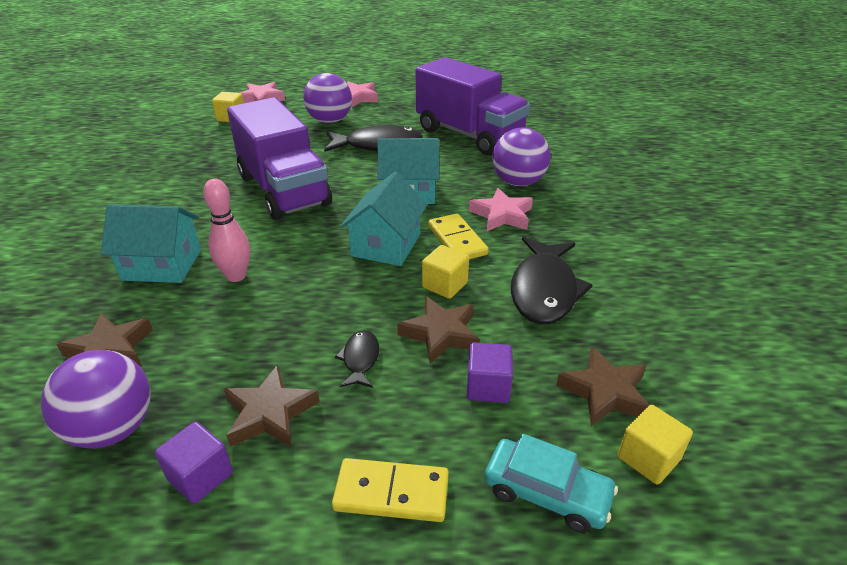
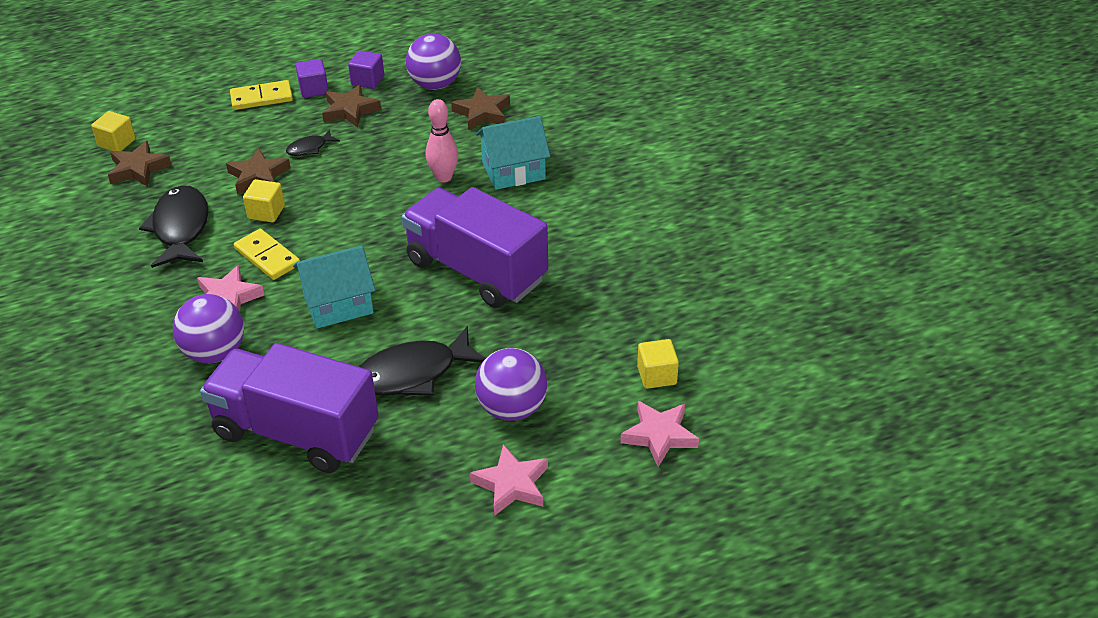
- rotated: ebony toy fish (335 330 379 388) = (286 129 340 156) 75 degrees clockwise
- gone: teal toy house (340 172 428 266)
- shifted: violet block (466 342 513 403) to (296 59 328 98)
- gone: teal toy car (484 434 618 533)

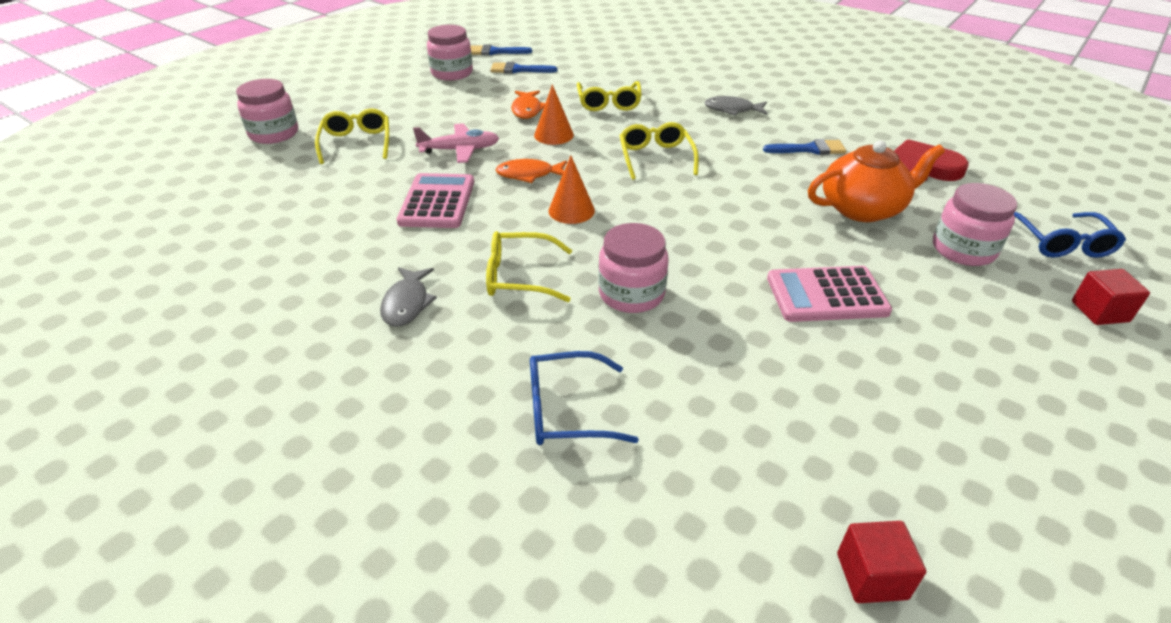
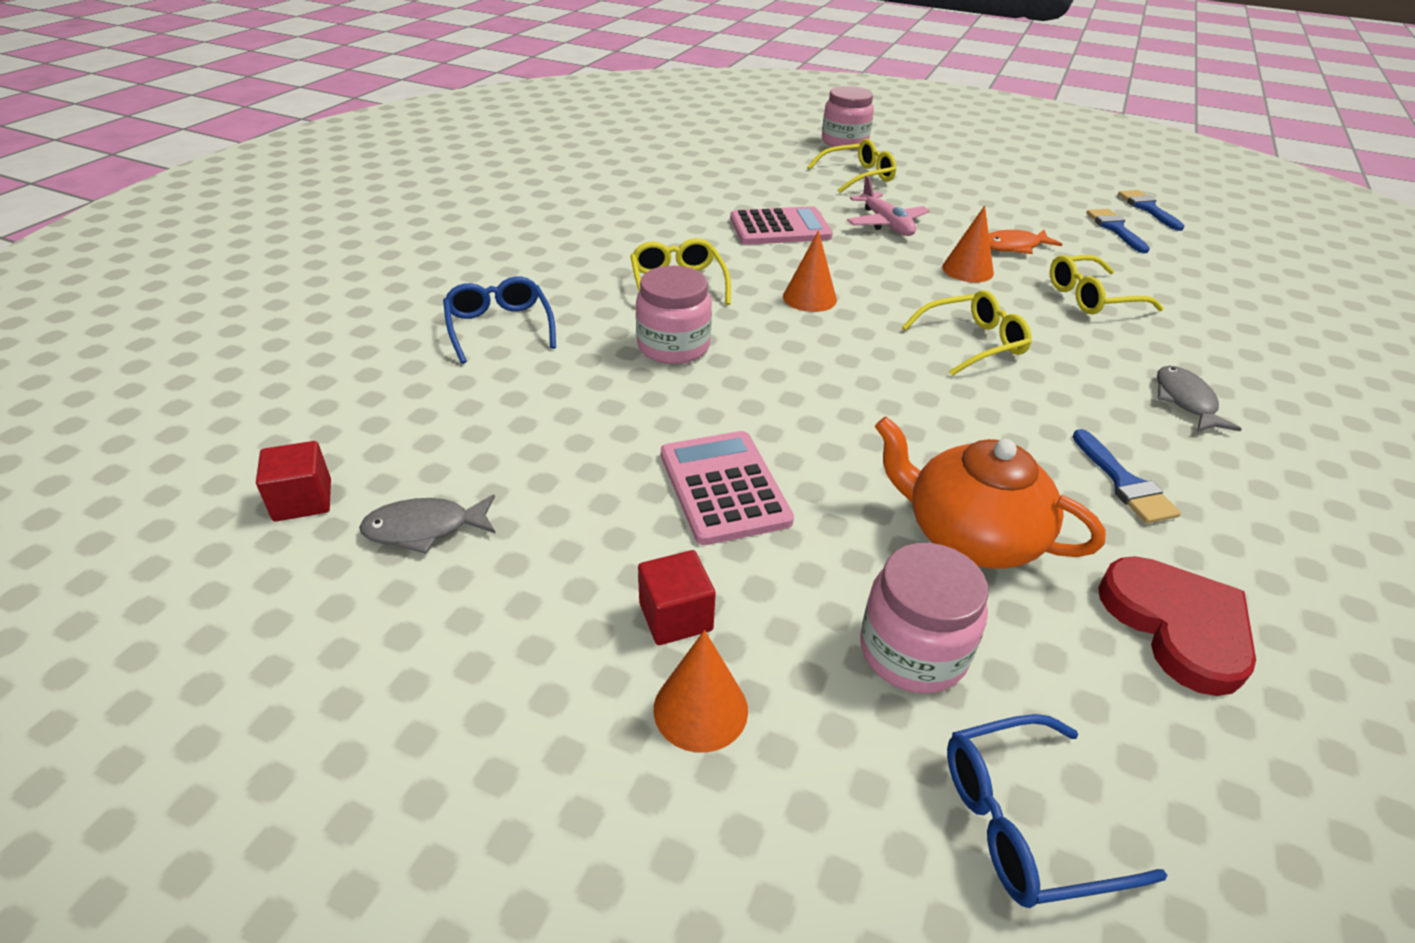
- shifted: gray toy fish (380 267 437 327) to (359 494 496 554)
- gone: pink jar (427 25 473 81)
- gone: orange toy fish (496 159 567 183)
- rotated: orange tea pot (808 140 945 222) = (875 416 1106 569) 150 degrees clockwise
- shifted: crimson block (1072 269 1150 325) to (638 550 716 645)
- new: orange cone shape (654 630 748 753)

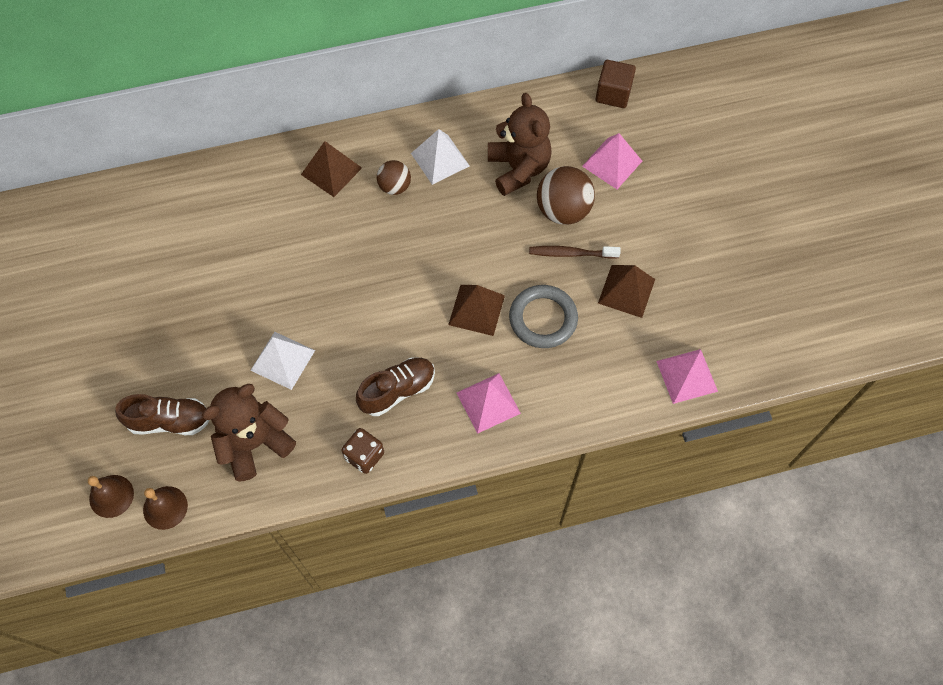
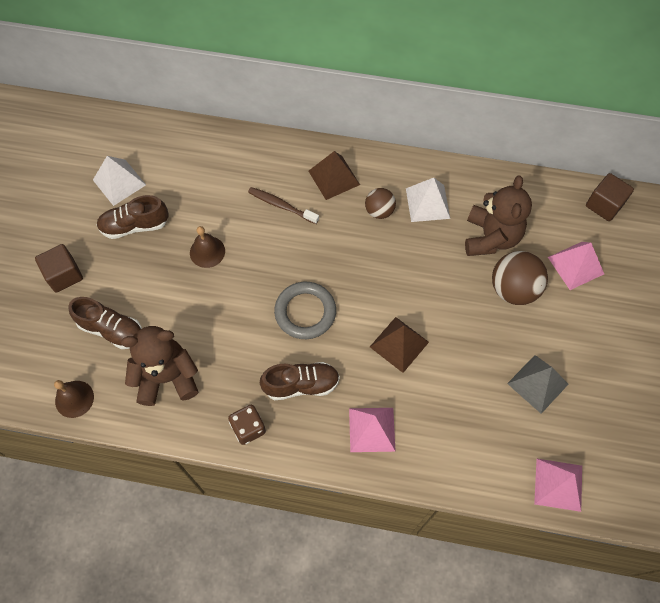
- shifted: dark brown hand bell (88 475 134 518) to (190 226 225 268)
- shifted: snow-white solid pyramid (250 332 315 390) to (93 156 146 206)
- shifted: gray torus (509 285 578 348) to (274 282 336 339)
- shifted: dark brown toothbrush (529 246 621 259) to (248 187 319 224)
- repainted: dark brown solid pyramid (598 265 655 318) to gray solid pyramid (507 355 569 414)
- new: dark brown block (35 244 83 293)
- new: dark brown shoe (97 195 169 239)

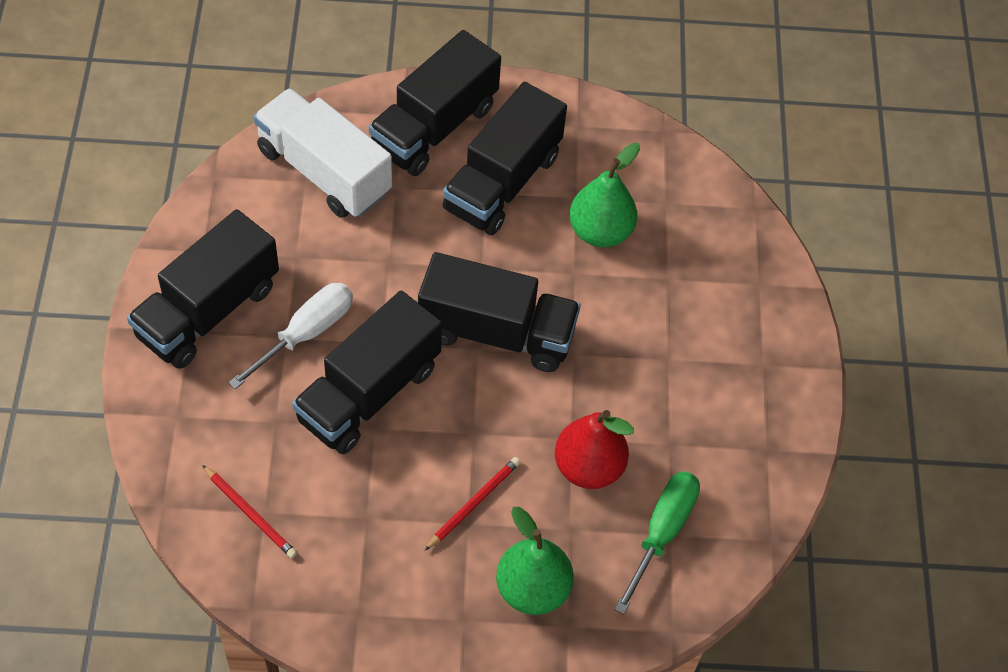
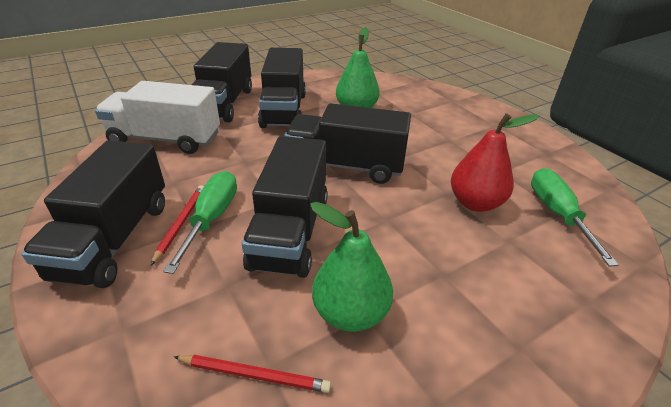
- repainted: snow-white hand screwdriver (228 283 353 389) to green hand screwdriver (163 171 237 274)
- rotated: ebony lorry (418 252 581 372) = (284 103 411 184) 150 degrees counterclockwise
- shifted: crimson pencil (424 457 520 551) to (151 185 204 265)
- shifted: green toy pear (496 507 574 615) to (310 202 393 332)

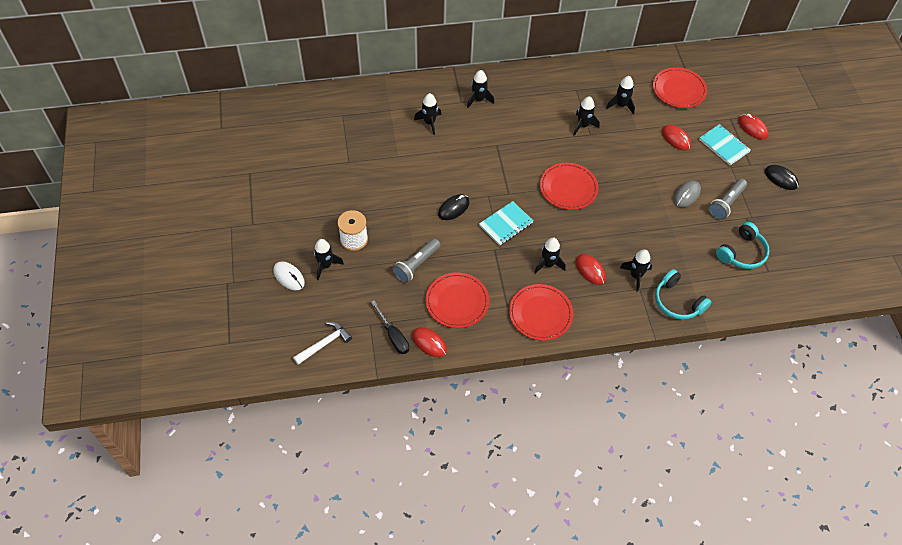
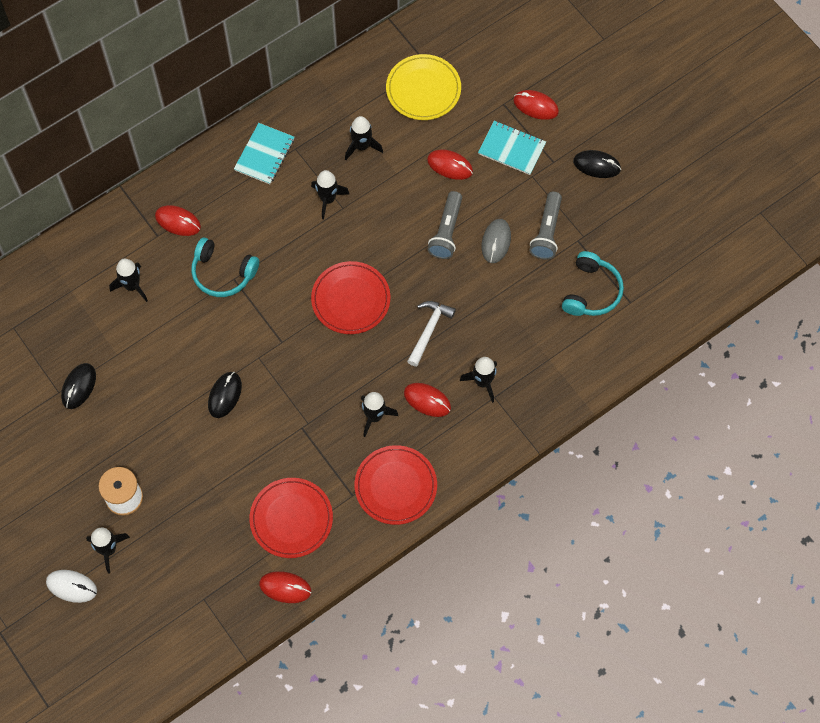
- shifted: snow-white hammer (293 322 352 365) to (407 301 456 367)
- gone: ebony hand screwdriver (371 300 409 354)
- shifted: gray pocket torch (392 238 441 283) to (427 191 462 259)
- swapped: ebony rocket (467 70 494 108) to crimson computer mouse (155 205 201 236)
- shifted: teal exercise book (479 201 533 246) to (234 123 294 184)
- repainted: crimson dinner plate (653 67 707 108) to golden dinner plate (386 54 461 120)
- shifted: teal headphones (655 269 711 320) to (191 237 259 297)
- new: ebony computer mouse (61 363 96 409)

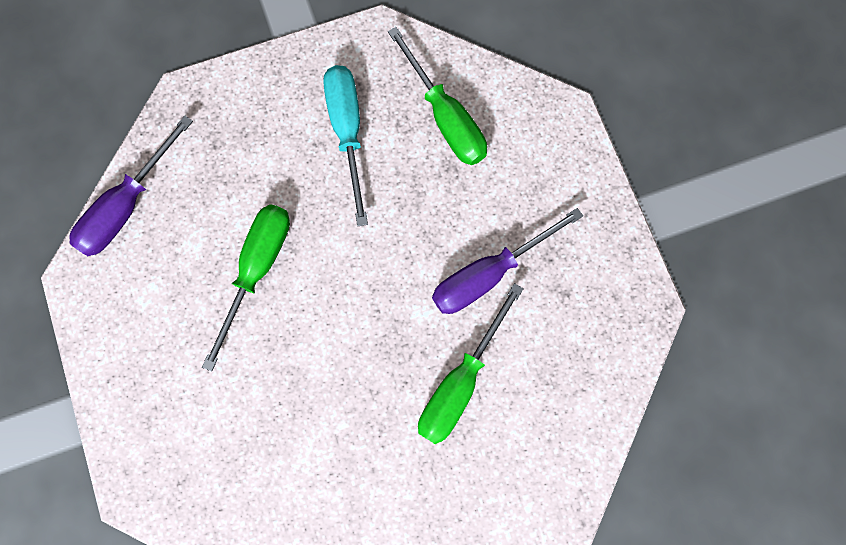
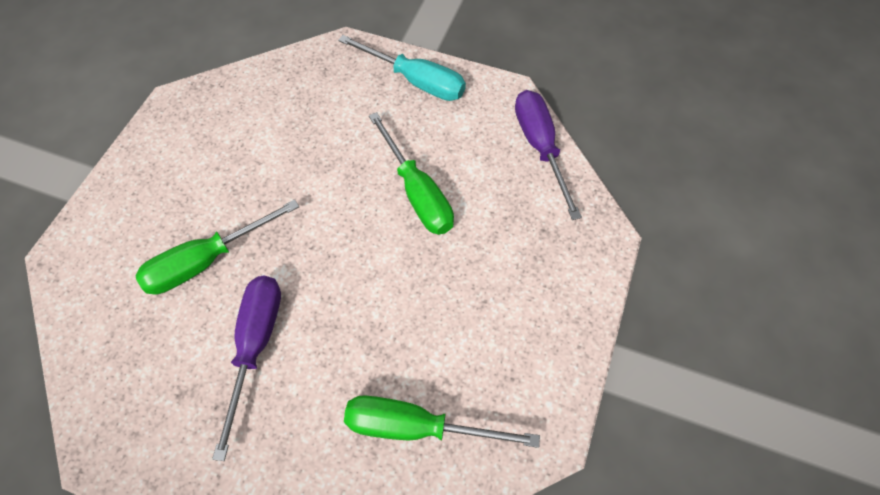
- shifted: teal hand screwdriver (323 65 368 226) to (338 35 466 101)
- rotated: green hand screwdriver (418 283 524 444) = (135 199 299 295) 105 degrees counterclockwise

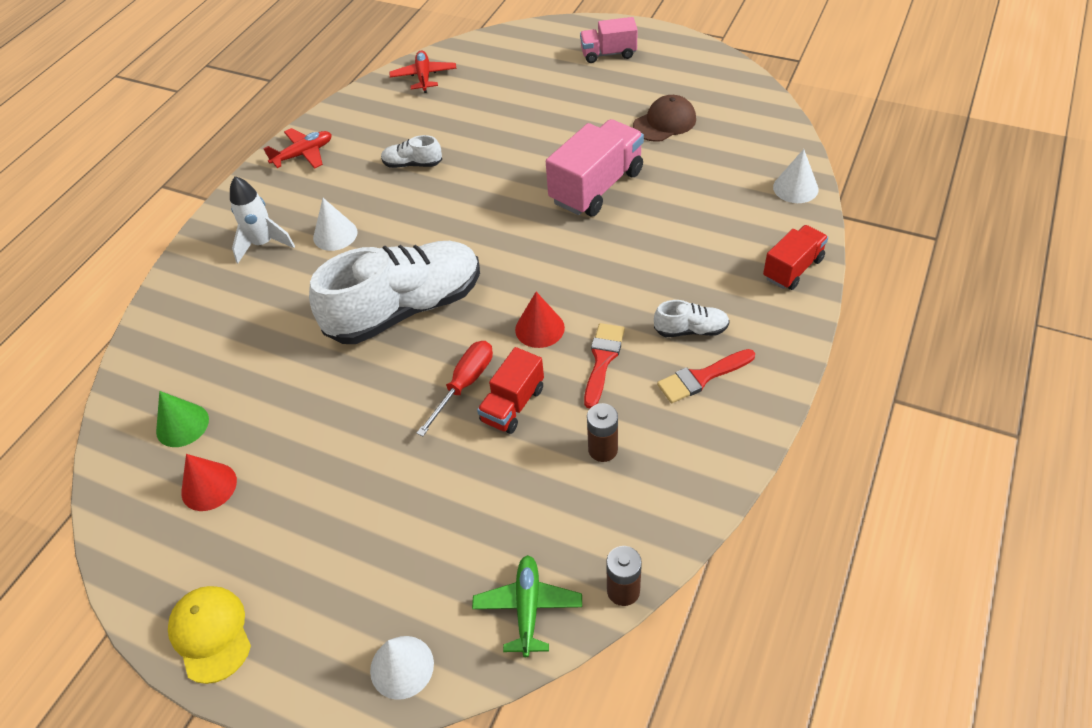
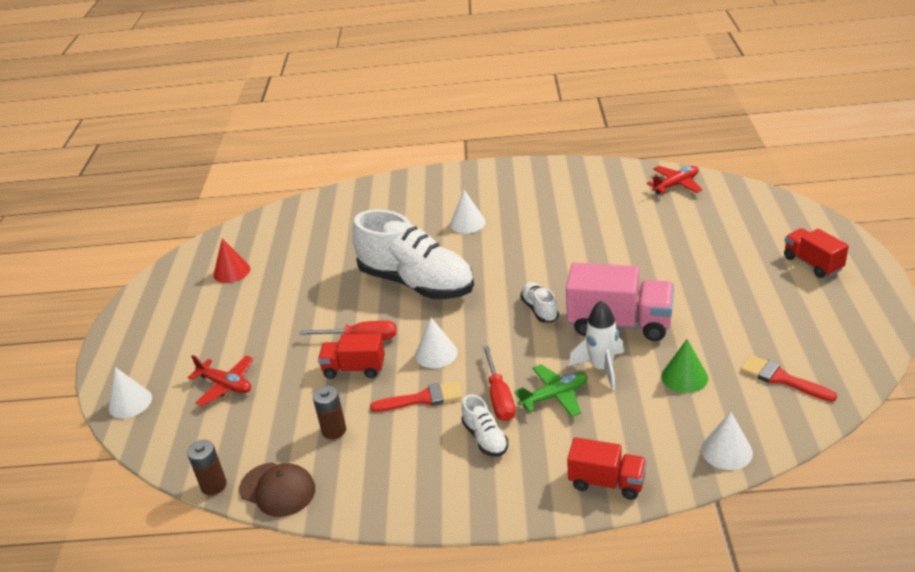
- shifted: green cone shape (156 391 209 447) to (661 339 708 393)
- gone: golden peaked cap (168 586 251 684)
- shifted: snow-white rocket (230 176 295 263) to (569 300 624 391)
- shifted: crimson toy plane (263 128 332 169) to (188 355 253 406)
- shifted: snow-white shoe (381 135 442 168) to (520 282 559 323)
- shifted: green toy plane (472 555 582 657) to (514 364 588 417)
- repainted: crimson cone shape (515 292 565 348) to snow-white cone shape (415 318 458 368)
- repainted: pink lorry (580 17 638 63) to crimson lorry (784 228 849 278)
- shifted: dark brown peaked cap (633 95 696 142) to (239 463 315 517)
- shifted: crimson brush (657 349 755 403) to (740 355 837 402)
- new: crimson hand screwdriver (483 345 515 421)

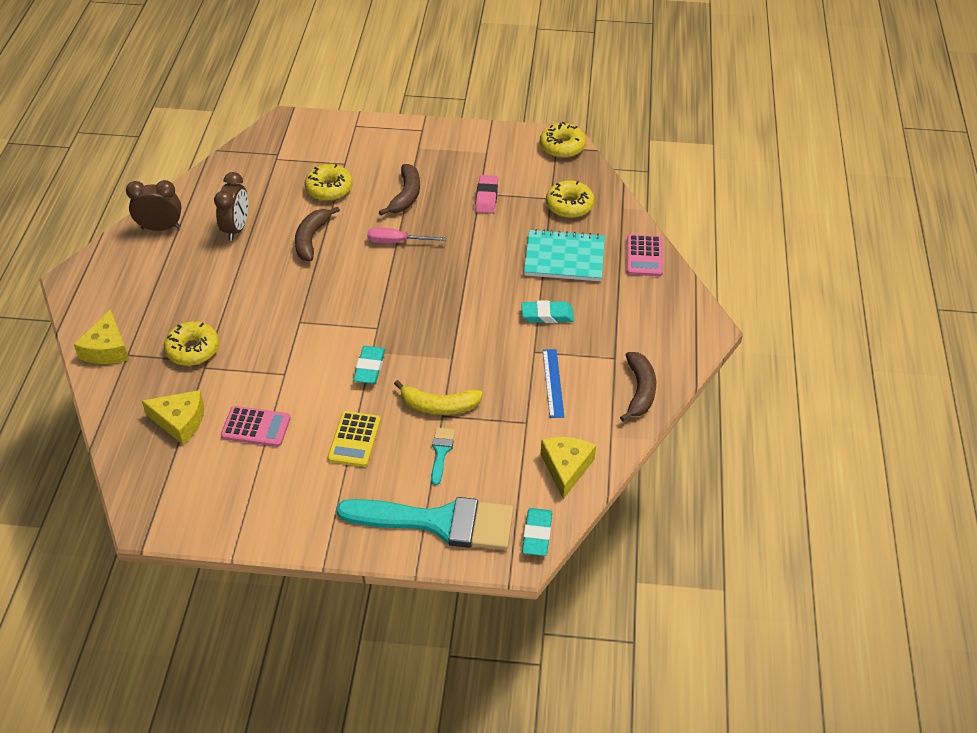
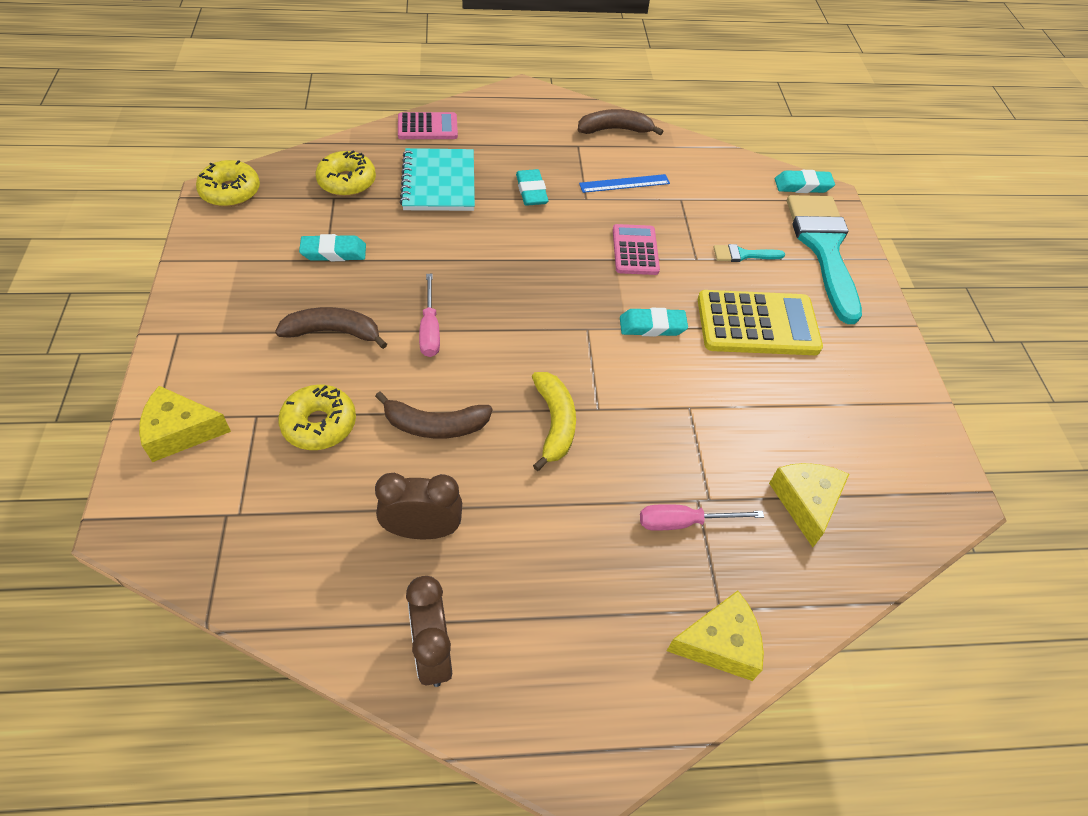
- swapped: golden doughnut (164 321 219 366) to pink hand screwdriver (640 504 764 531)
- shifted: pink calculator (221 406 291 447) to (613 224 660 275)
- scaled: golden calculator (328 411 381 467) = (698 290 823 355) x1.64
- shifted: golden banana fruit (394 380 483 415) to (532 372 576 471)
- repainted: pink gum eraser (475 175 498 213) to teal gum eraser (299 234 366 261)
- shifted: golden piece of cheese (541 437 596 499) to (139 386 231 462)

